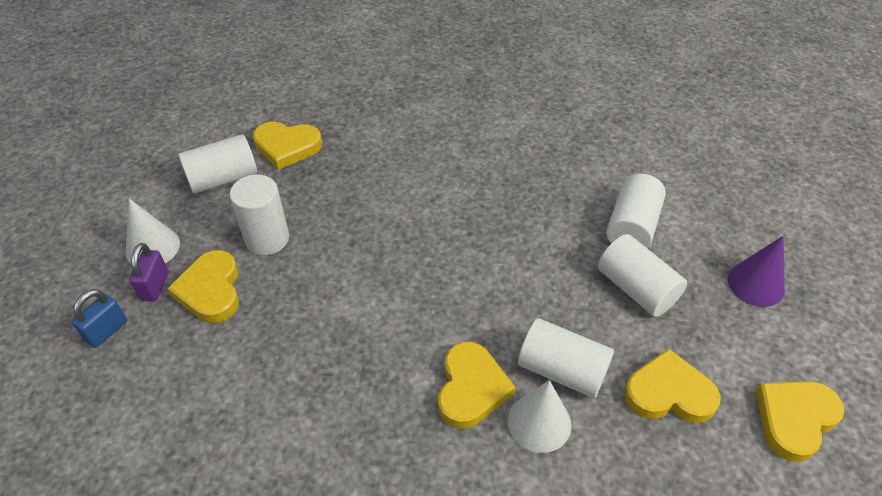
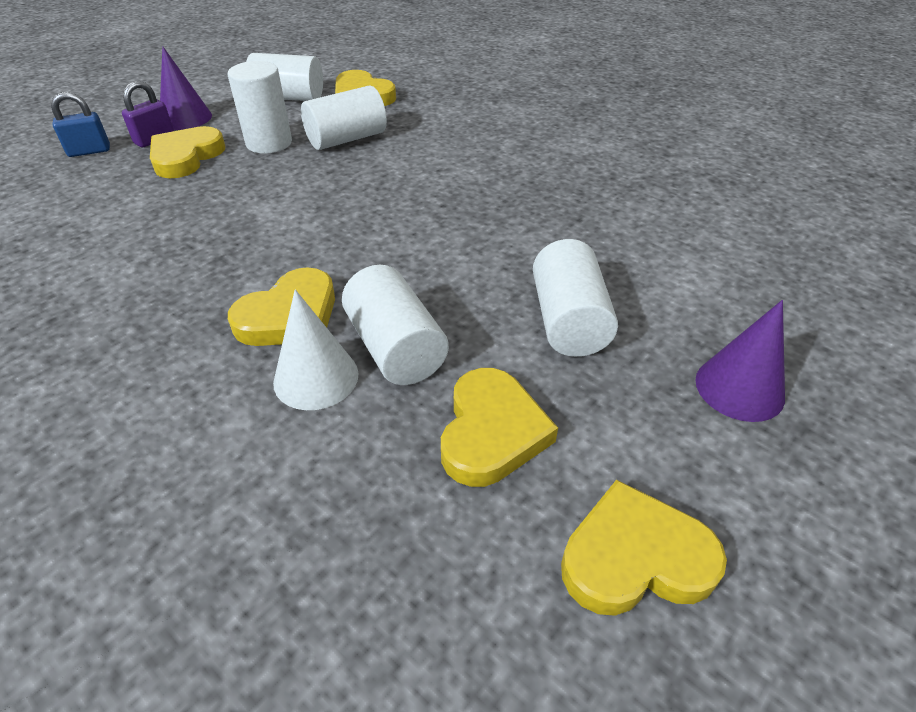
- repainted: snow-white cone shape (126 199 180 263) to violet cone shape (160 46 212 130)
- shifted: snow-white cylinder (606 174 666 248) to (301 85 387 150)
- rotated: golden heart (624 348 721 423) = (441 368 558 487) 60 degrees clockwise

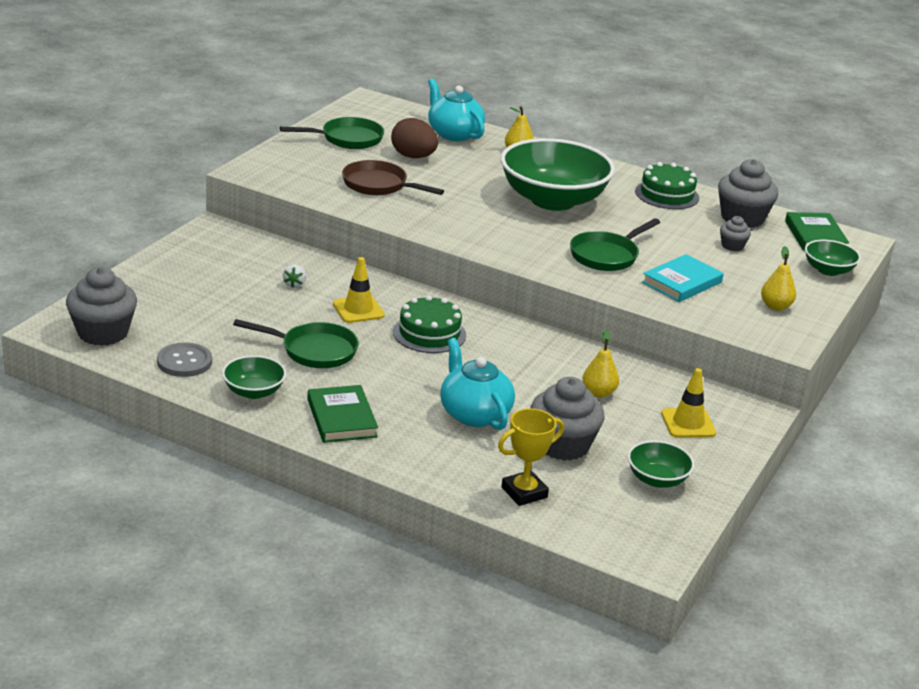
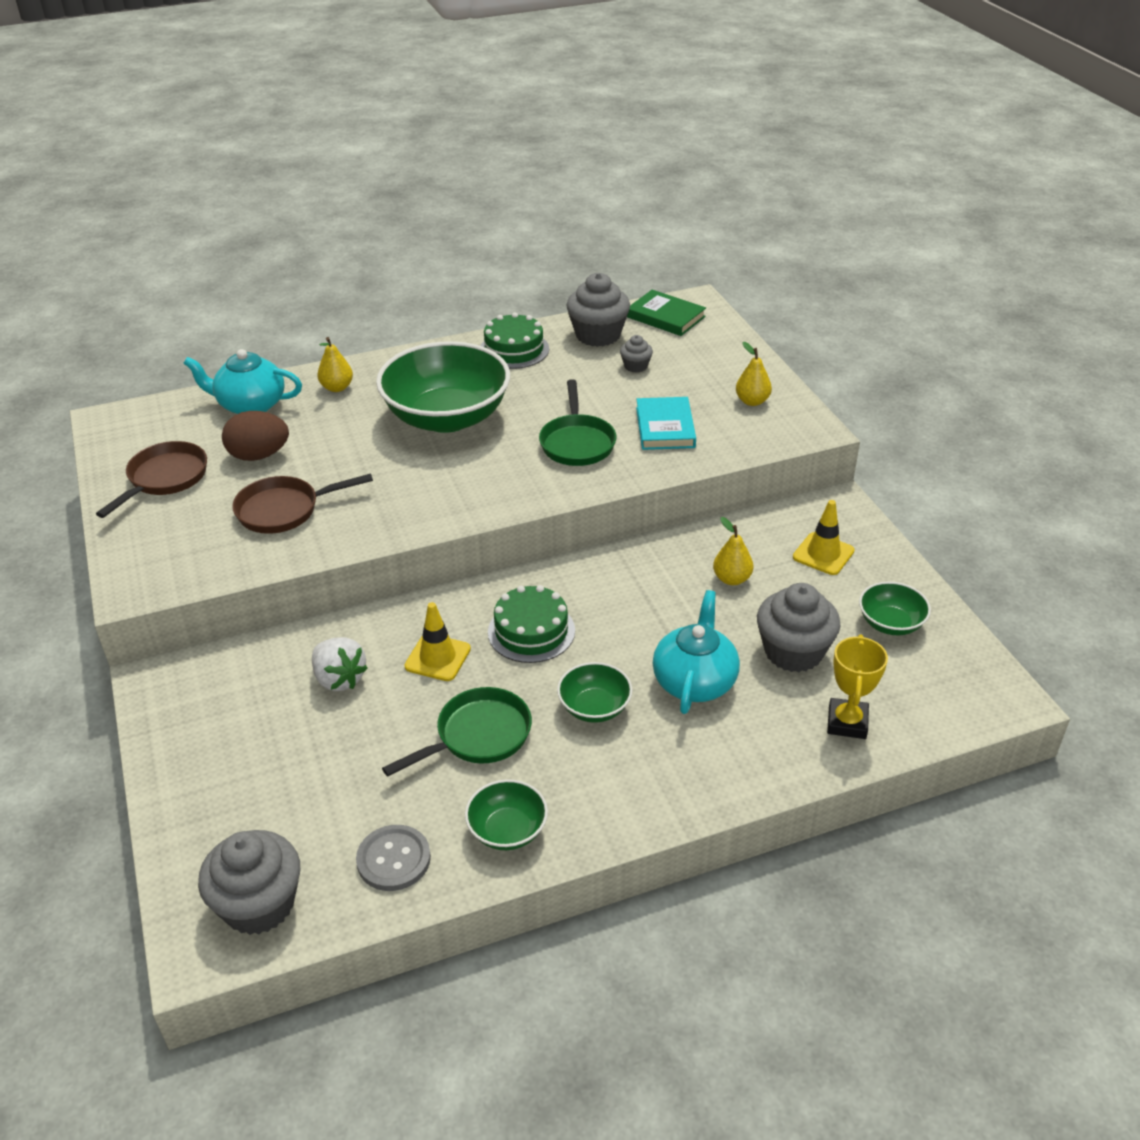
- repainted: green frying pan (280 117 384 149) to dark brown frying pan (96 441 207 518)
- scaled: snow-white strawberry (283 265 306 288) = (312 637 368 691) x1.79
- gone: green book (307 385 378 443)
- rotated: teal tea pot (440 338 515 430) = (653 590 740 714) 90 degrees clockwise
- shifted: green bowl (805 240 861 276) to (557 662 633 723)

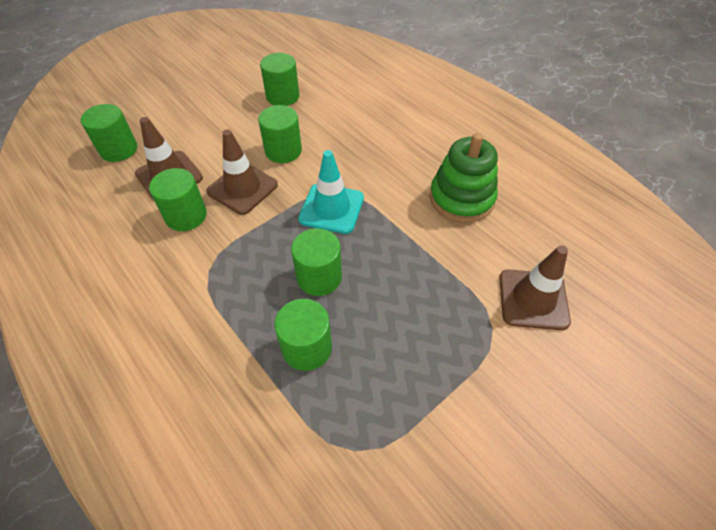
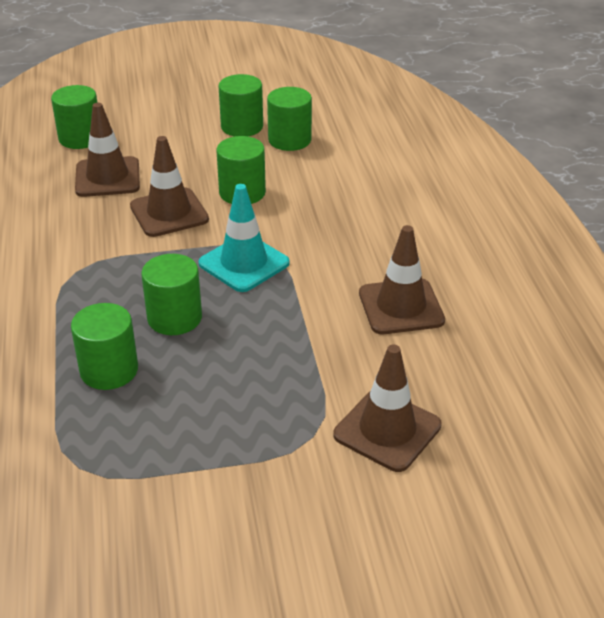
- shifted: green cylinder (149 168 207 231) to (219 74 263 137)
- swapped: green stacking toy (430 133 498 223) to dark brown safety cone (359 225 445 334)

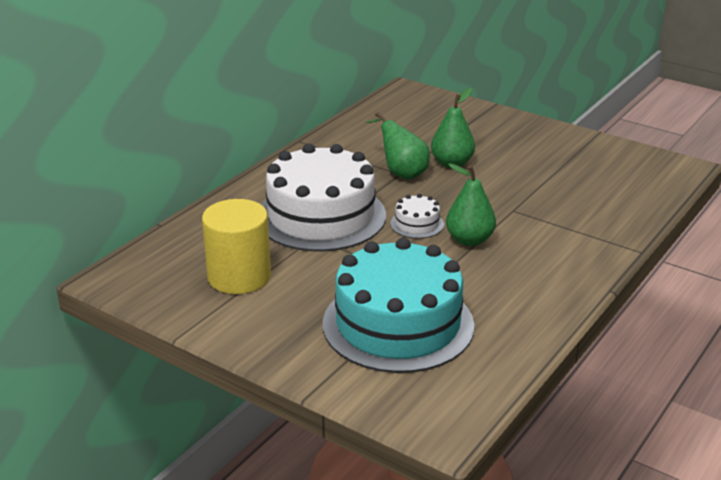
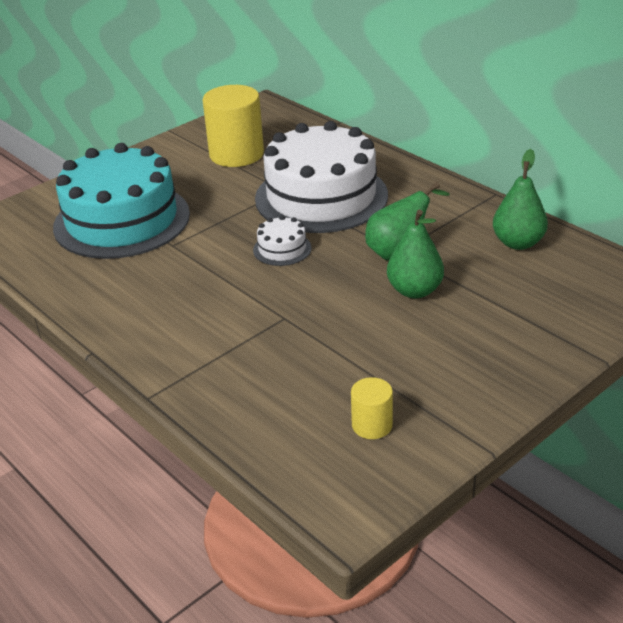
- shifted: green toy pear (446 163 496 246) to (493 149 548 250)
- new: golden cylinder (351 377 393 439)

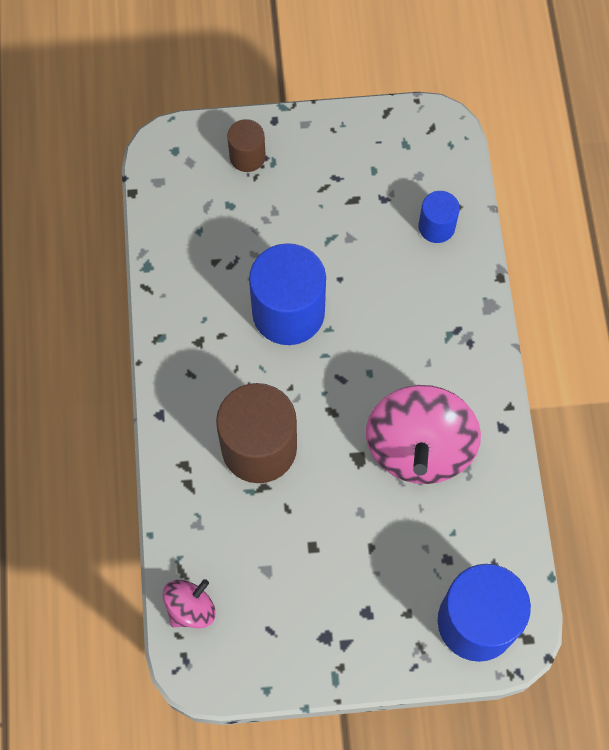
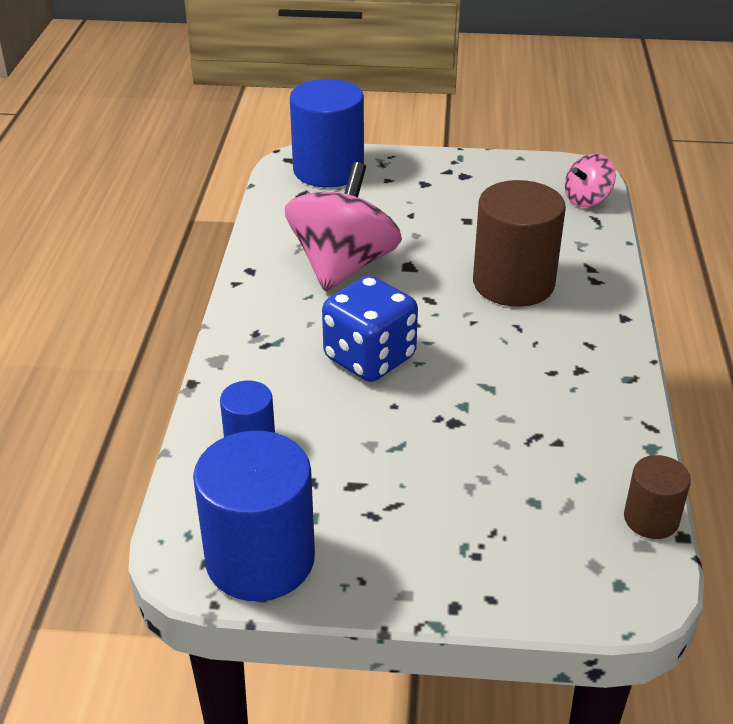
- shifted: dark brown cylinder (227 119 266 172) to (624 455 691 539)
- shifted: blue cylinder (249 243 326 345) to (193 431 315 601)
- new: blue game die (322 276 418 382)

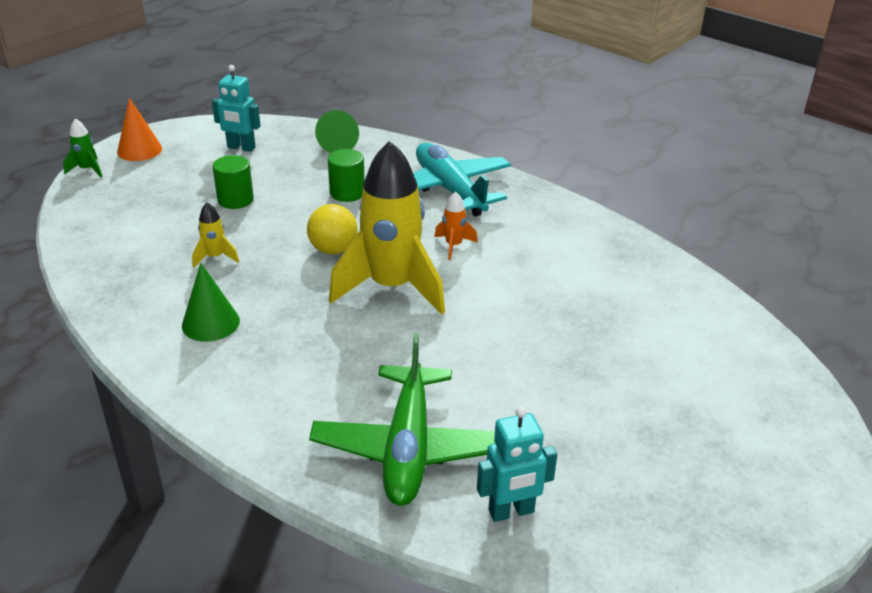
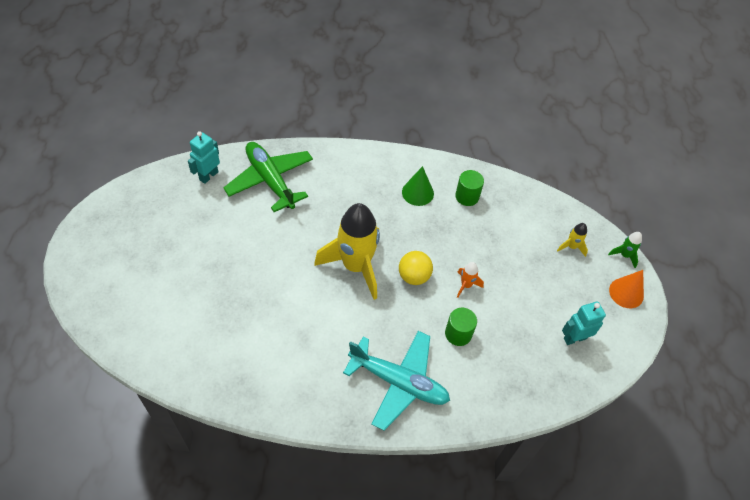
- shifted: golden rocket (192 202 239 268) to (557 223 588 257)
- shifted: green cylinder (212 155 254 209) to (455 170 484 206)
- gone: green cone shape (315 110 359 153)
- shifted: orange rocket (434 192 477 260) to (457 262 484 298)

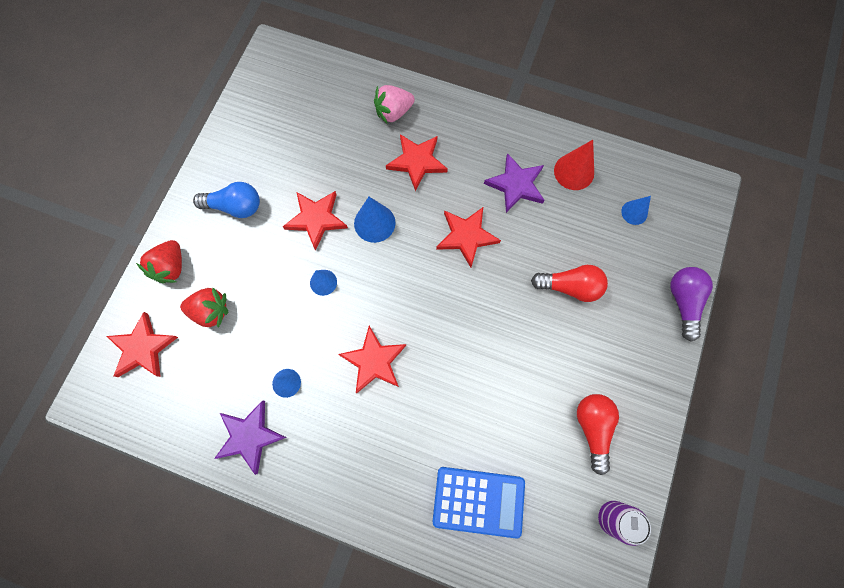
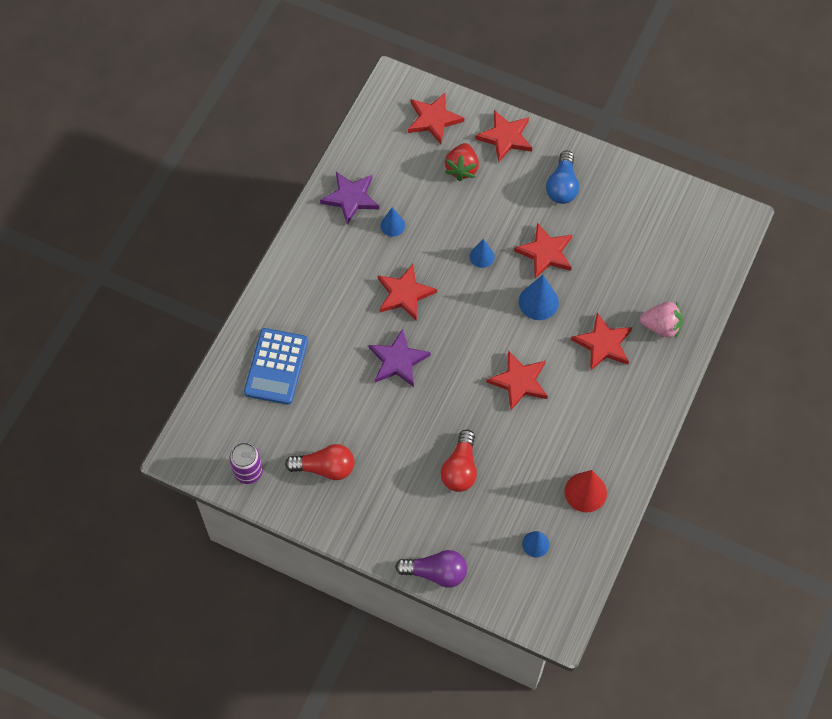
- swapped: crimson strawberry (136 240 182 283) to crimson star (475 110 532 162)
- rotated: pink strawberry (374 85 415 123) = (640 301 683 339) 120 degrees clockwise
- shifted: violet star (484 153 545 213) to (369 329 431 387)

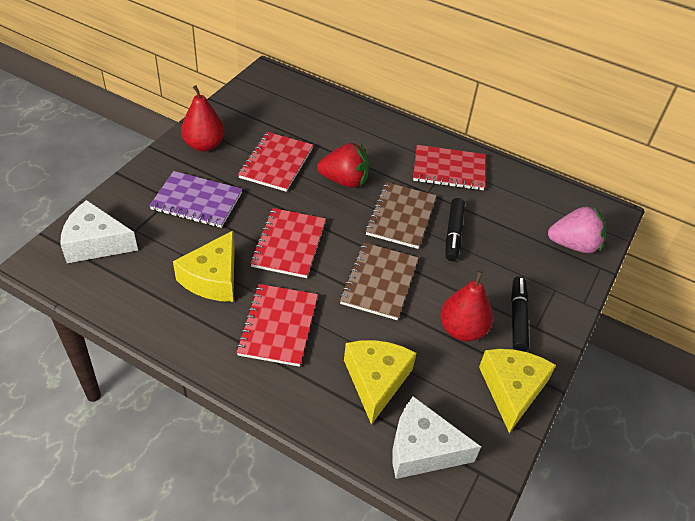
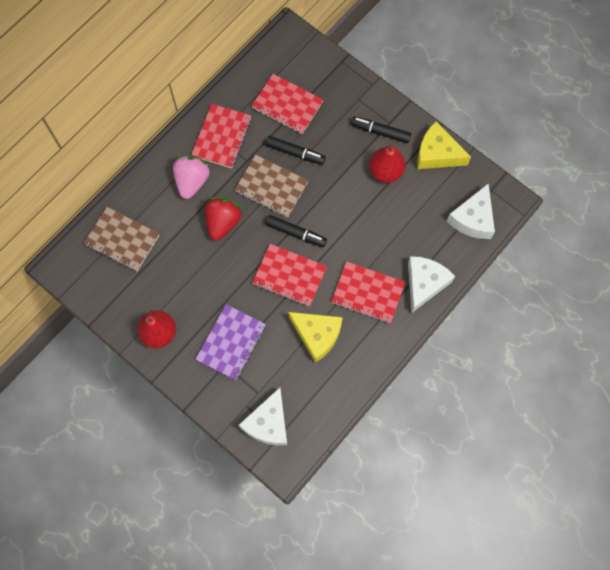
- shifted: crimson exercise book (238 132 313 192) to (252 74 323 134)
- shifted: dark brown exercise book (340 243 419 320) to (84 207 159 271)
- gone: golden piece of cheese (344 340 417 425)
- shifted: pink strawberry (548 206 606 253) to (173 155 211 199)
- new: ebony marker pen (266 215 327 247)
- new: snow-white piece of cheese (408 256 455 313)

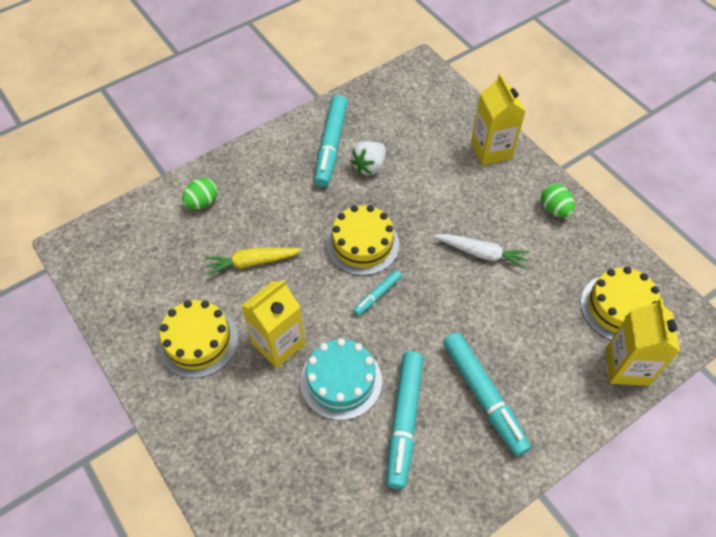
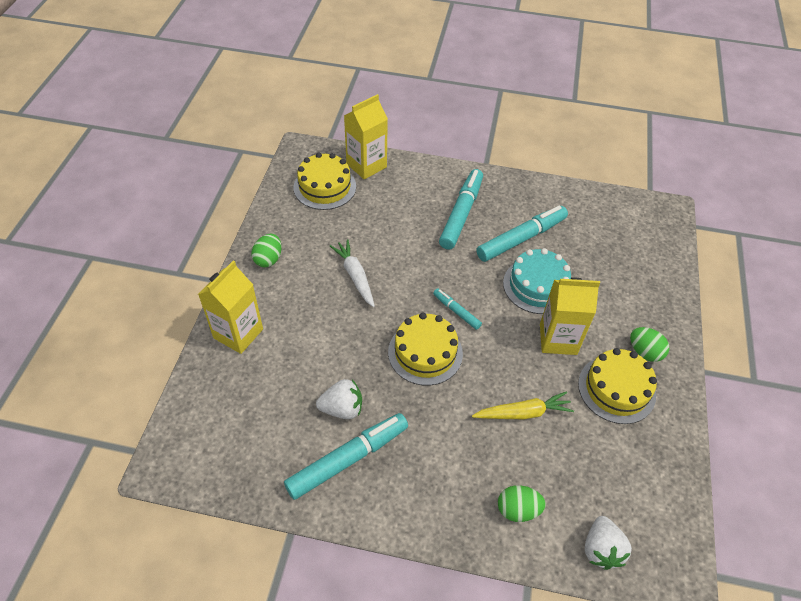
- rotated: golden toy carrot (205 248 302 276) = (472 391 574 419) 45 degrees counterclockwise
- rotated: teal marker pen (353 270 402 316) = (433 289 482 330) 135 degrees counterclockwise
- new: snow-white strawberry (585 516 632 570)
- new: green toy egg (630 327 670 362)

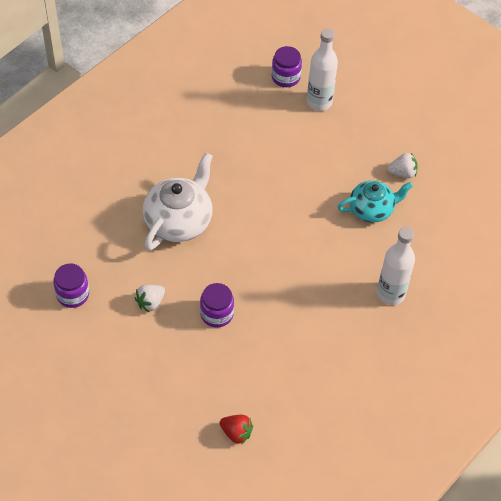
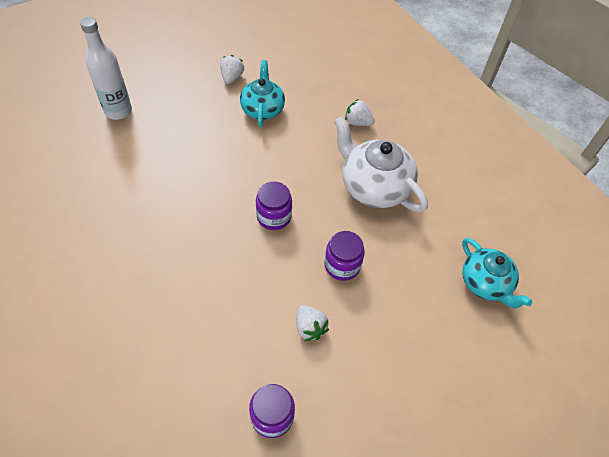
- shifted: snow-white tea pot (143 152 213 250) to (334 116 428 212)
- swapped: crimson strawberry (219 415 253 445) to teal tea pot (462 238 532 308)
- shifted: violet jar (271 46 302 87) to (256 182 292 230)
- swapped: snow-white bottle (377 227 415 305) to snow-white strawberry (345 99 375 126)

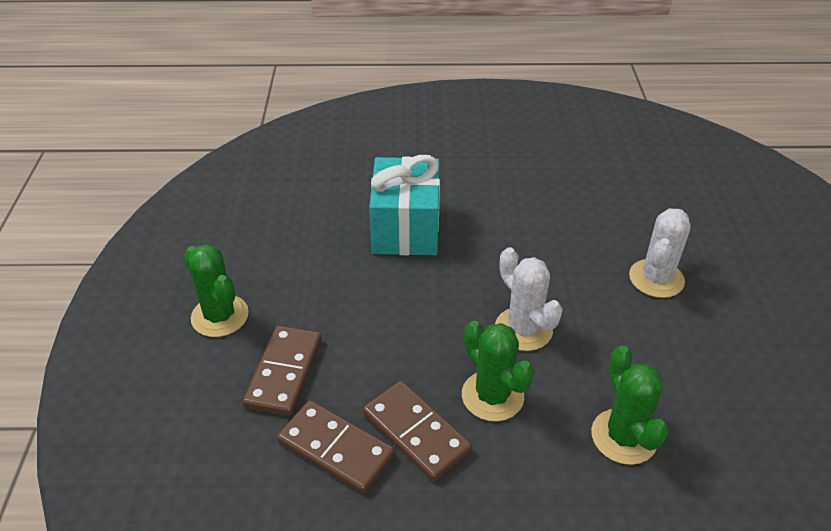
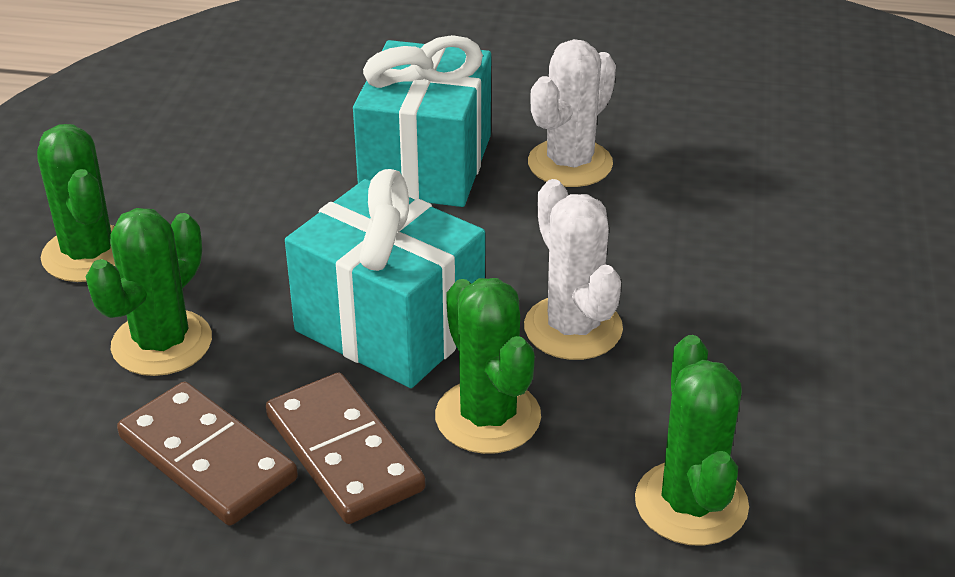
- swapped: dark brown domino tile (243 326 322 416) to green saguaro cactus (86 208 212 376)
- shifted: snow-white saguaro cactus (629 208 691 298) to (528 39 616 187)
- new: teal present (285 169 485 388)

